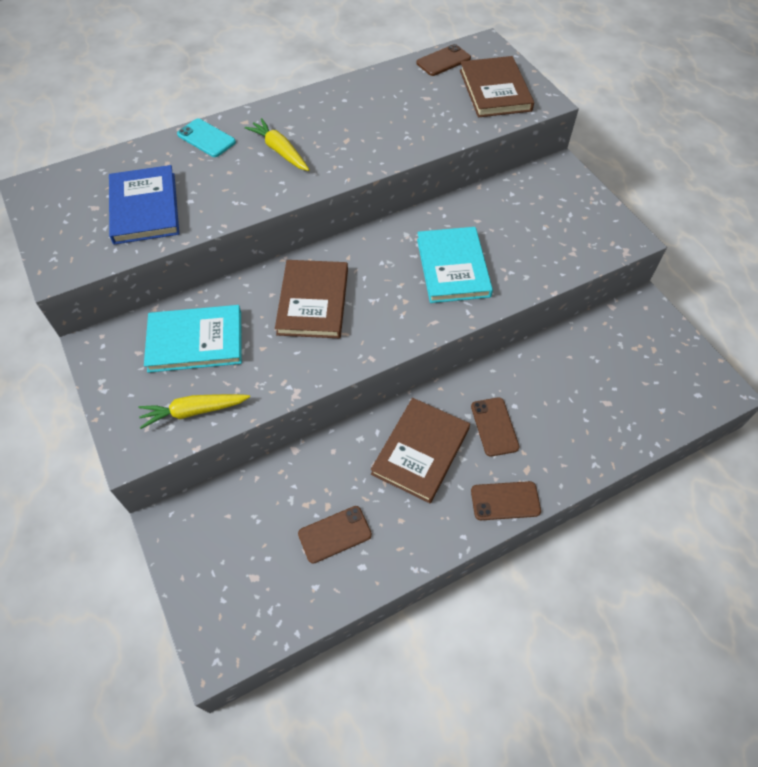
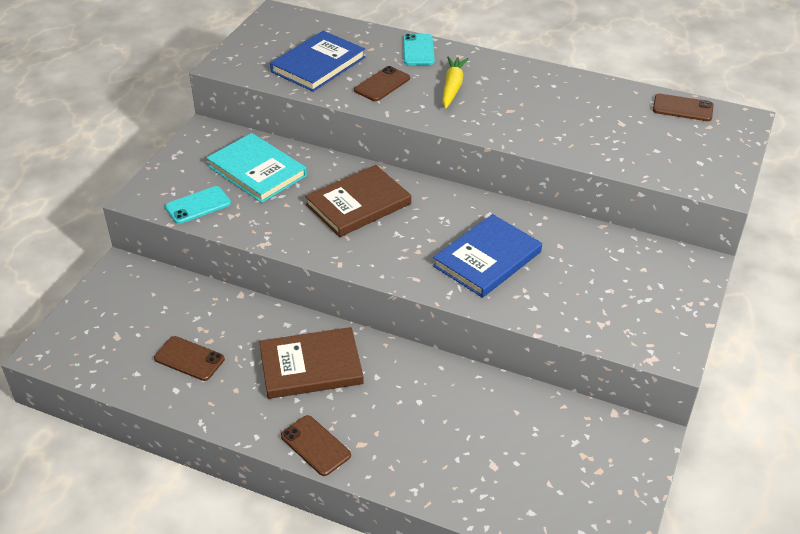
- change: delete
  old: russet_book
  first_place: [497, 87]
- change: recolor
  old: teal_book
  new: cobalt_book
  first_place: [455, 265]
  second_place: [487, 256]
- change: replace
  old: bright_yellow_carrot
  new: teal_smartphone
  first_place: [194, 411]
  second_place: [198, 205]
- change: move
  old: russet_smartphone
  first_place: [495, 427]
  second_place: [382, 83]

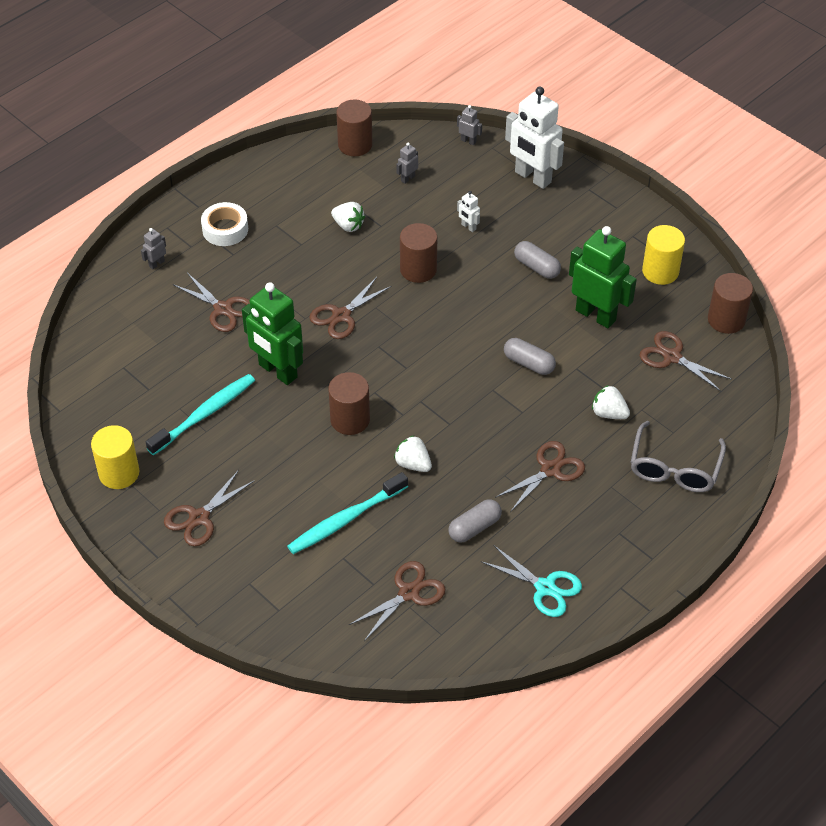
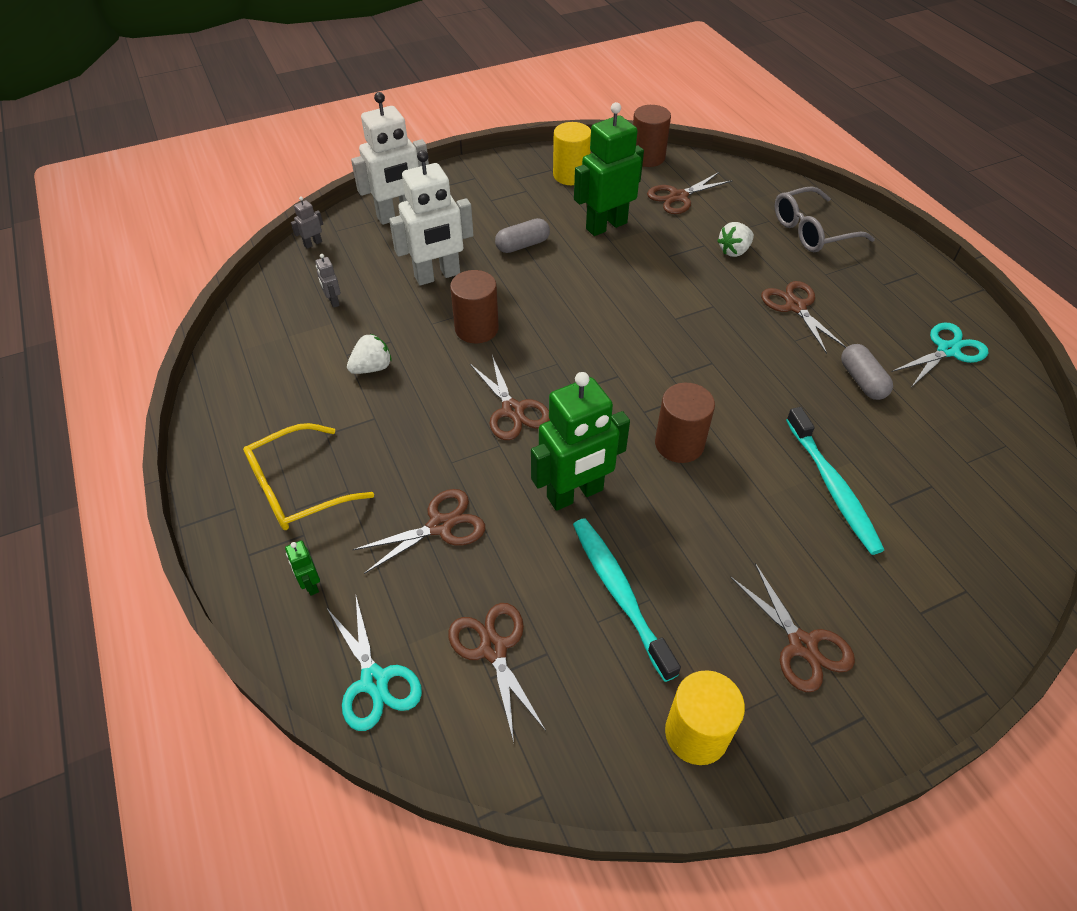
- change: delete
  old: russet_cylinder
  first_place: [354, 127]
- change: resize
  old: white_robot
  first_place: [468, 211]
  second_place: [431, 217]
  factor: 2.42
- change: replace
  old: white_roll_of_tape
  new: bright_yellow_glasses
  first_place: [224, 224]
  second_place: [308, 476]
- change: recolor
  old: grey_robot
  new: leaf-green_robot
  first_place: [153, 248]
  second_place: [302, 568]
- change: delete
  old: grey_pill
  first_place: [530, 356]
- change: rotate
  old: grey_glasses
  first_place: [678, 456]
  second_place: [825, 219]
  degrees: 120
- change: delete
  old: white_berry
  first_place: [413, 454]
- change: move
  old: russet_pair_of_scissors
  first_place: [397, 601]
  second_place: [497, 673]
- change: insert
  new: teal_pair_of_scissors
  second_place: [374, 663]

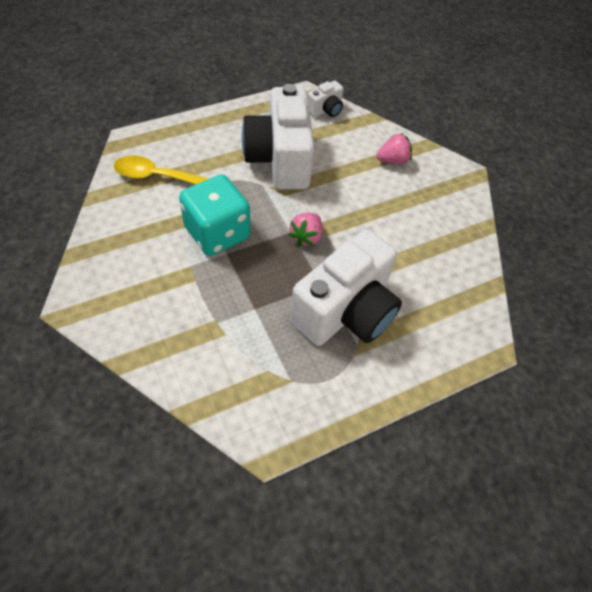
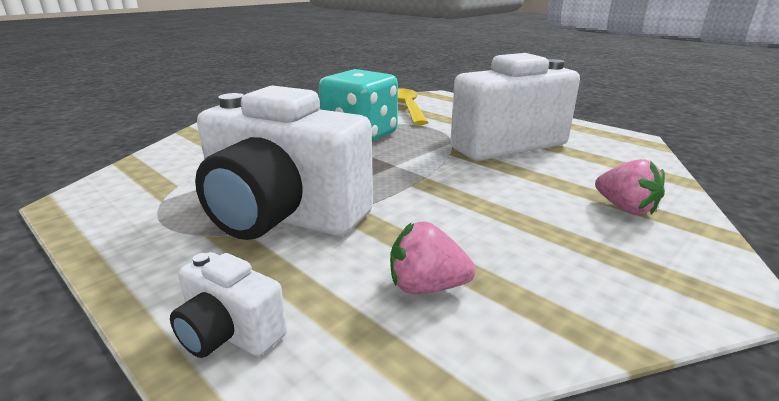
- change: move
  old: white_camera
  first_place: [326, 99]
  second_place: [228, 305]
- change: move
  old: pink_berry
  first_place: [305, 229]
  second_place: [433, 257]

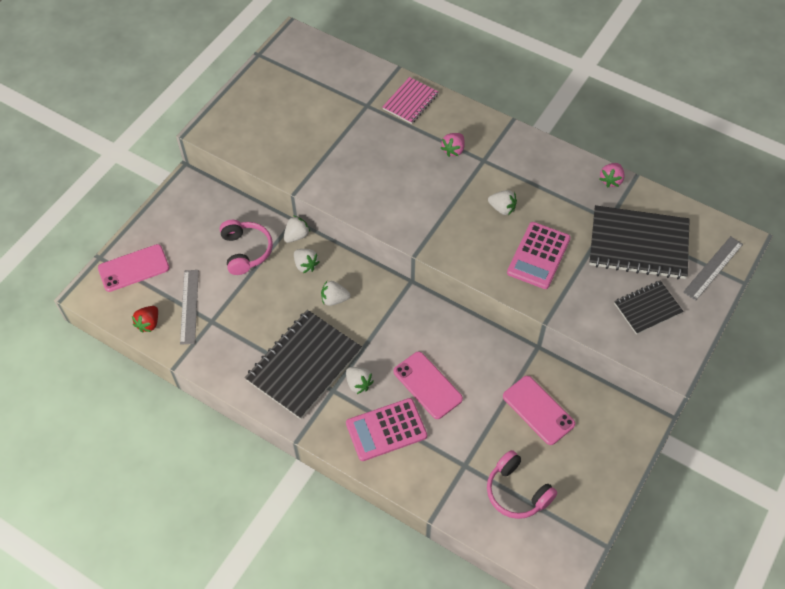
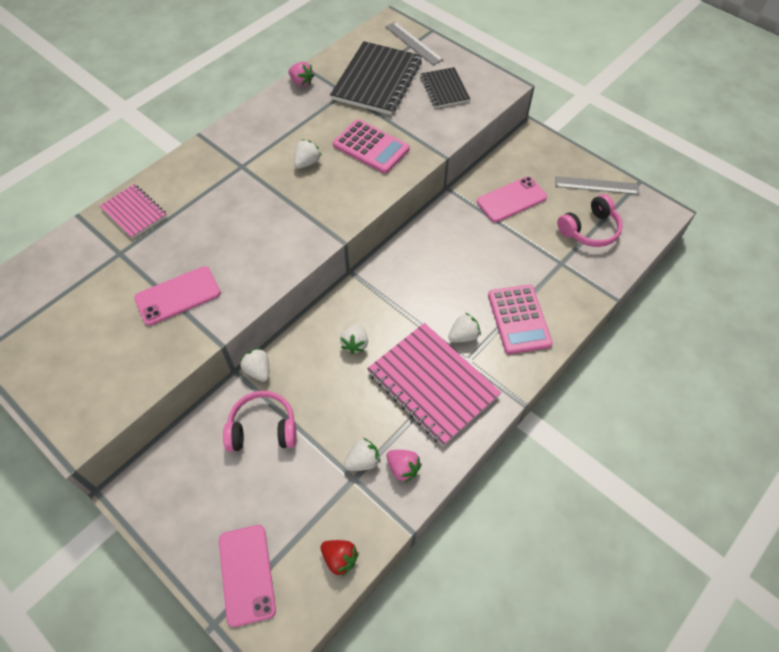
- change: move
  old: pink_berry
  first_place: [453, 145]
  second_place: [404, 466]
- change: move
  old: white_berry
  first_place: [307, 261]
  second_place: [362, 454]
- change: move
  old: grey_ruler
  first_place: [189, 307]
  second_place: [597, 185]
- change: recolor
  old: ebony_exercise_book
  new: pink_exercise_book
  first_place: [303, 364]
  second_place: [434, 384]
- change: move
  old: pink_smartphone
  first_place: [428, 385]
  second_place: [177, 296]

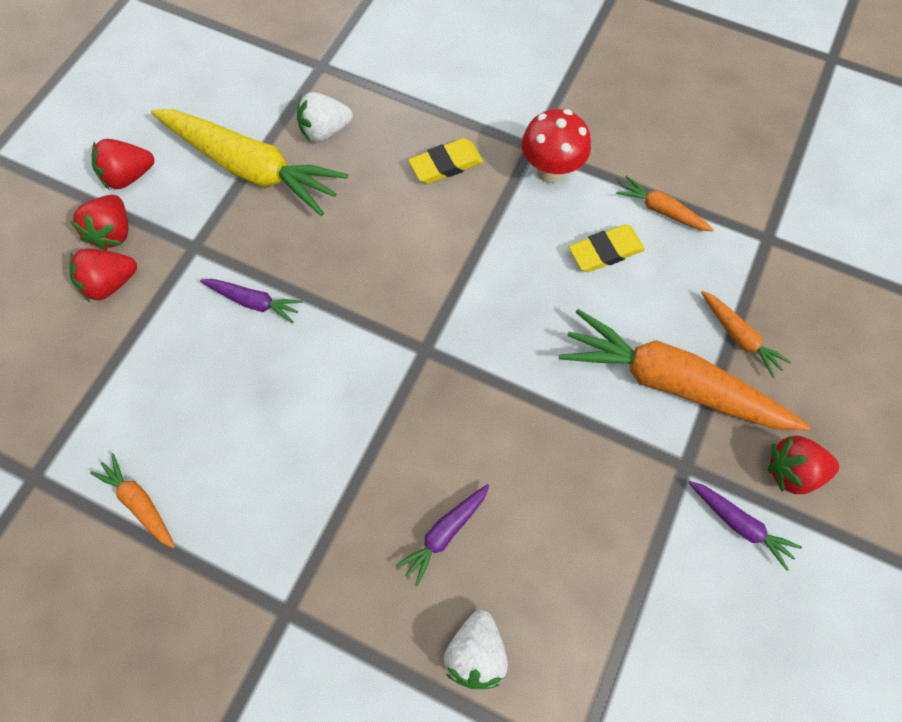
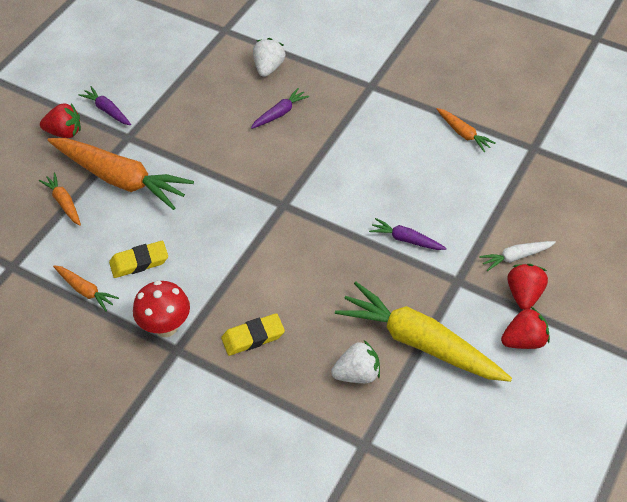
- change: replace
  old: red_berry
  new: white_carrot
  first_place: [103, 275]
  second_place: [517, 256]

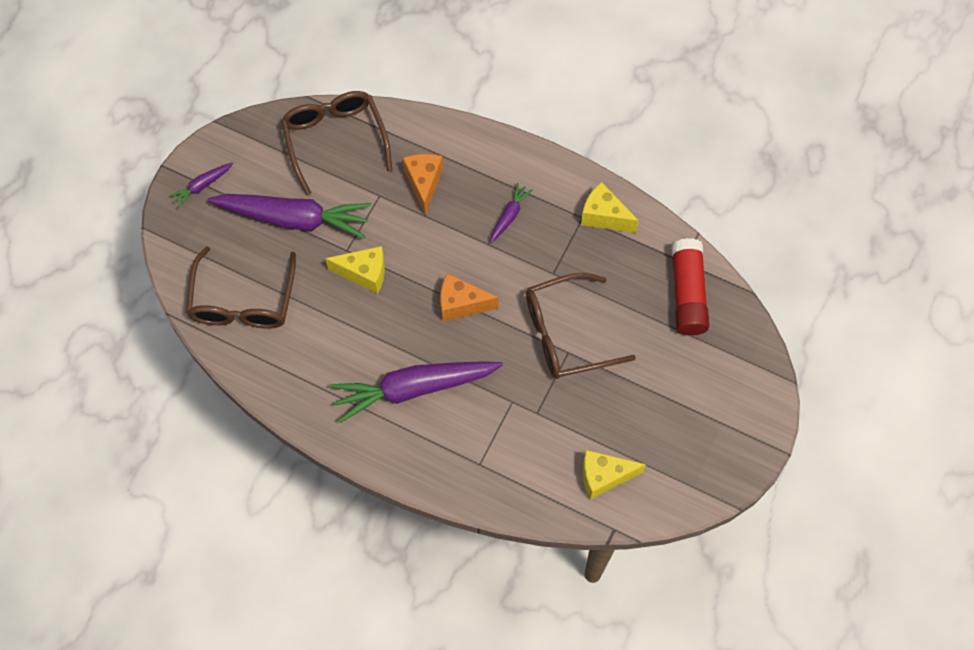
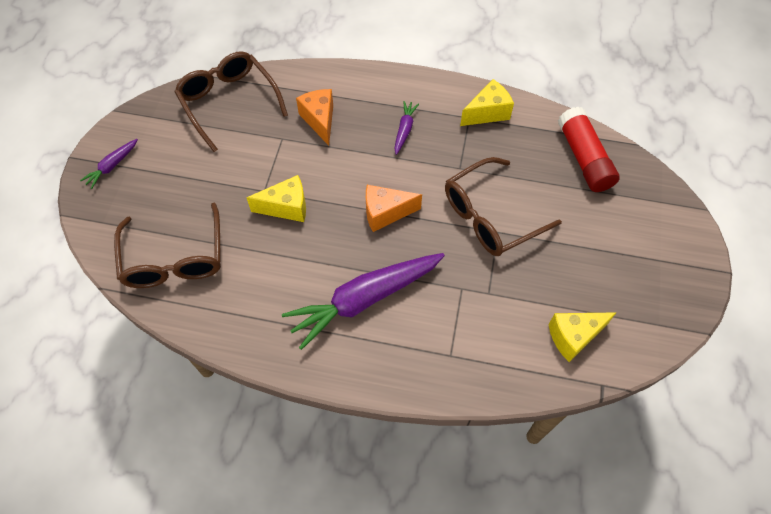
- change: rotate
  old: bright_yellow_piece_of_cheese
  first_place: [610, 207]
  second_place: [487, 102]
  degrees: 135
- change: delete
  old: violet_carrot
  first_place: [289, 216]

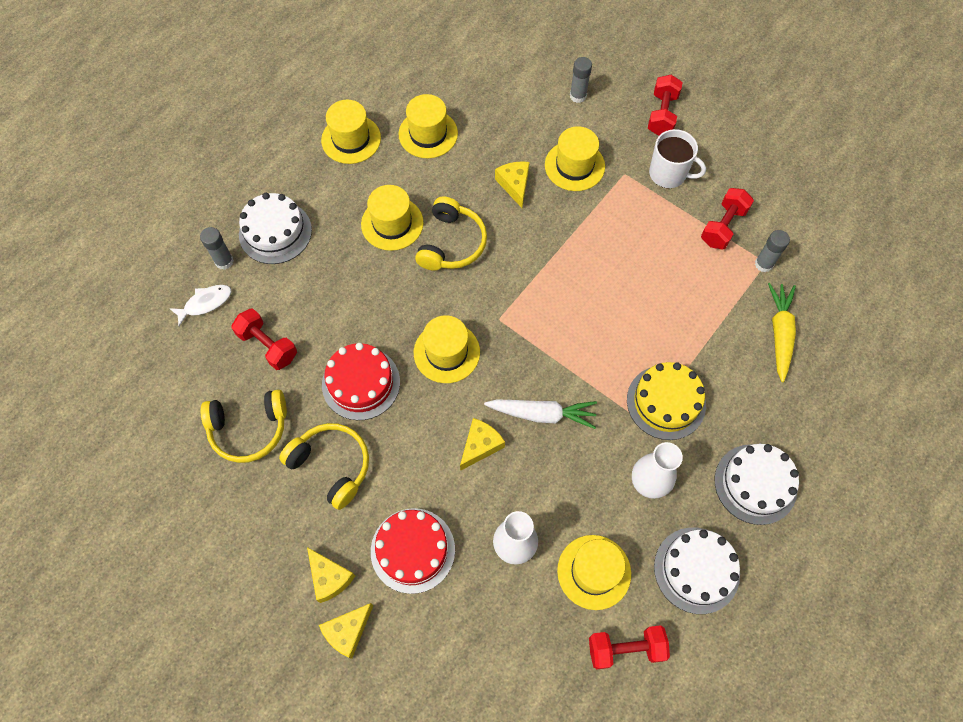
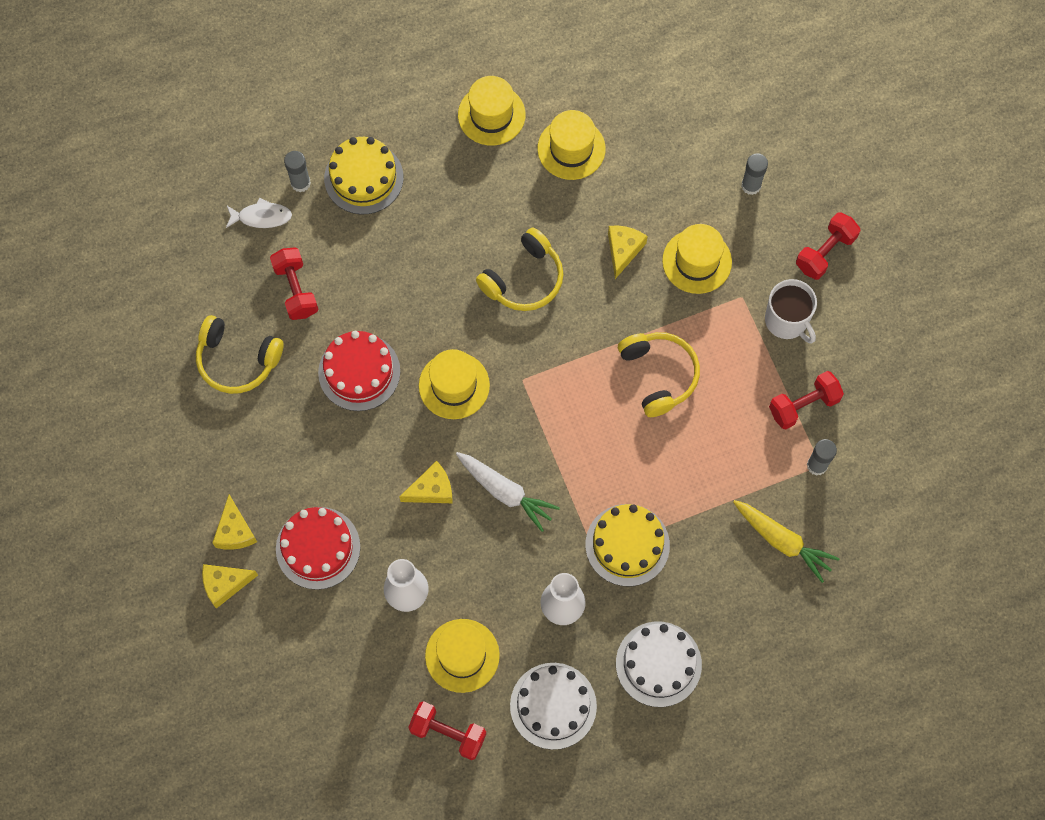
- change: delete
  old: bright_yellow_hat
  first_place: [392, 218]
- change: recolor
  old: white_layer_cake
  new: bright_yellow_layer_cake
  first_place: [275, 228]
  second_place: [363, 175]
- change: rotate
  old: bright_yellow_carrot
  first_place: [782, 332]
  second_place: [786, 541]
  degrees: 90
- change: move
  old: bright_yellow_headphones
  first_place: [324, 466]
  second_place: [659, 374]

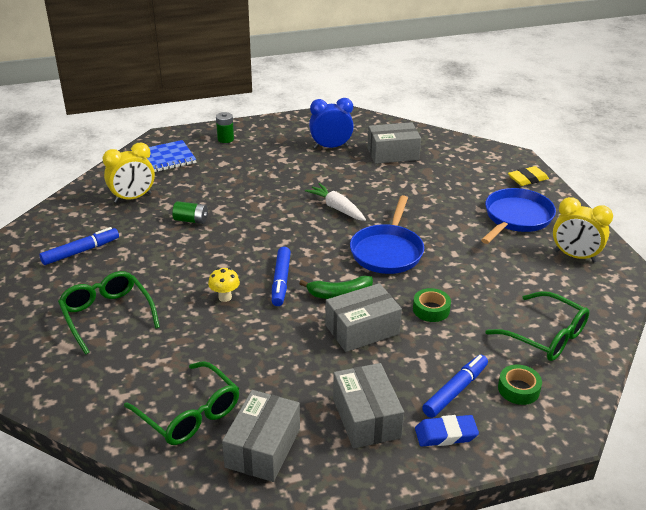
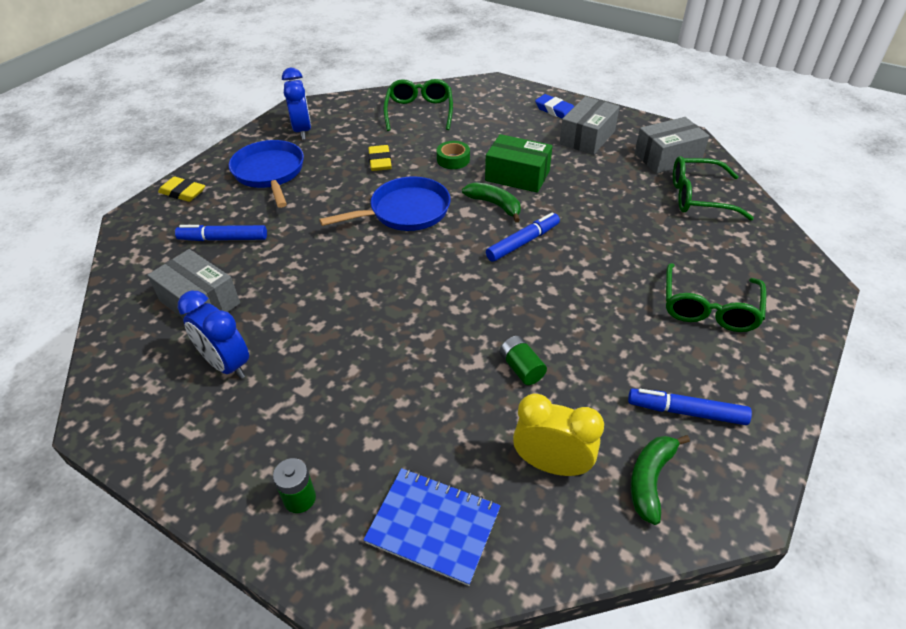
- change: delete
  old: white_carrot
  first_place: [335, 202]
- change: rotate
  old: cobalt_frying_pan
  first_place: [518, 216]
  second_place: [266, 174]
  degrees: 75
- change: recolor
  old: bright_yellow_clock
  new: cobalt_clock
  first_place: [583, 229]
  second_place: [296, 104]
- change: delete
  old: bright_yellow_fungus
  first_place: [224, 285]
- change: recolor
  old: grey_box
  new: leaf-green_box
  first_place: [363, 317]
  second_place: [518, 163]
- change: move
  old: cobalt_marker_pen
  first_place: [455, 386]
  second_place: [221, 233]
- change: rotate
  old: leaf-green_glasses
  first_place: [181, 403]
  second_place: [713, 188]
  degrees: -90
- change: delete
  old: leaf-green_roll_of_tape
  first_place: [520, 385]
- change: insert
  new: bright_yellow_pencil_eraser
  second_place: [380, 158]
- change: insert
  new: leaf-green_banana_fruit
  second_place: [660, 480]

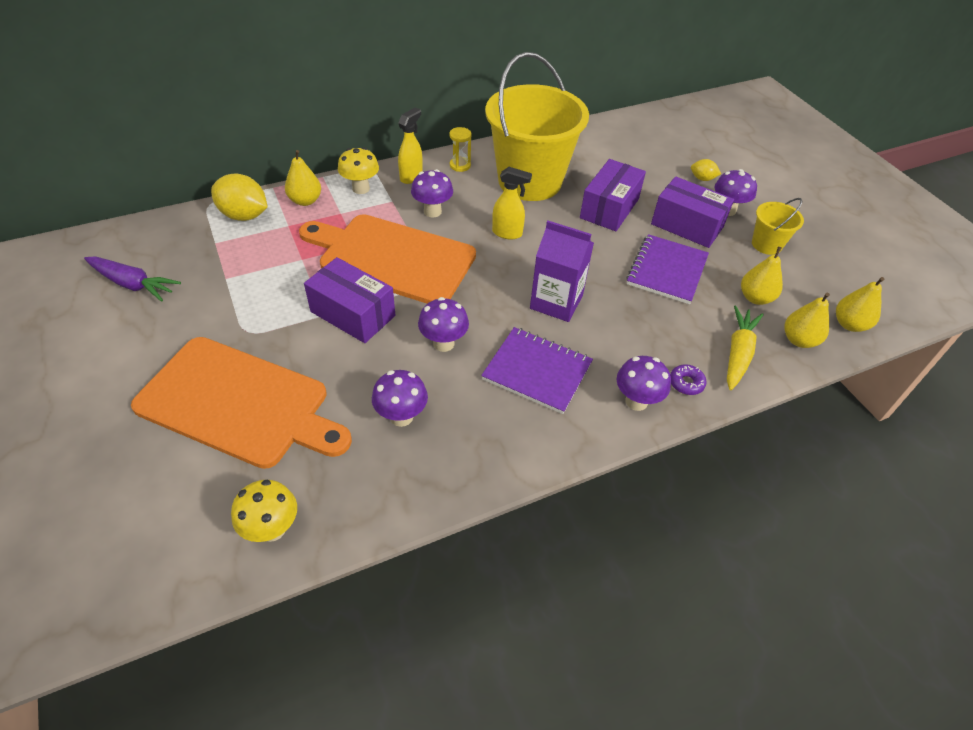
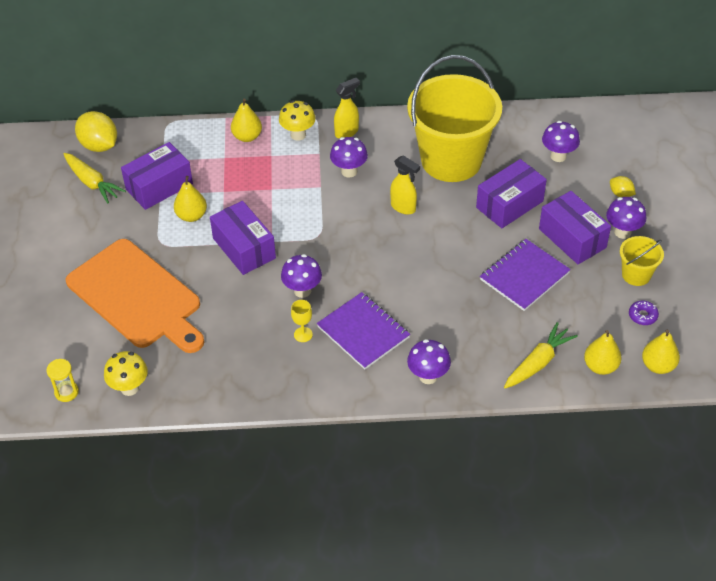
- change: move
  old: bright_yellow_hourglass
  first_place: [460, 149]
  second_place: [62, 380]
- change: move
  old: bright_yellow_toy_lemon
  first_place: [239, 197]
  second_place: [96, 131]
- change: delete
  old: bright_orange_bread_board
  first_place: [387, 259]
- change: delete
  old: violet_juice_carton
  first_place: [562, 271]
- change: move
  old: bright_yellow_toy_pear
  first_place: [762, 276]
  second_place: [190, 199]
- change: recolor
  old: violet_carrot
  new: bright_yellow_carrot
  first_place: [132, 279]
  second_place: [94, 178]
- change: move
  old: violet_doughnut
  first_place: [688, 379]
  second_place: [644, 313]
- change: move
  old: violet_fungus
  first_place: [400, 398]
  second_place: [561, 141]
- change: insert
  new: violet_box
  second_place: [157, 176]
- change: insert
  new: bright_yellow_goblet
  second_place: [302, 321]

